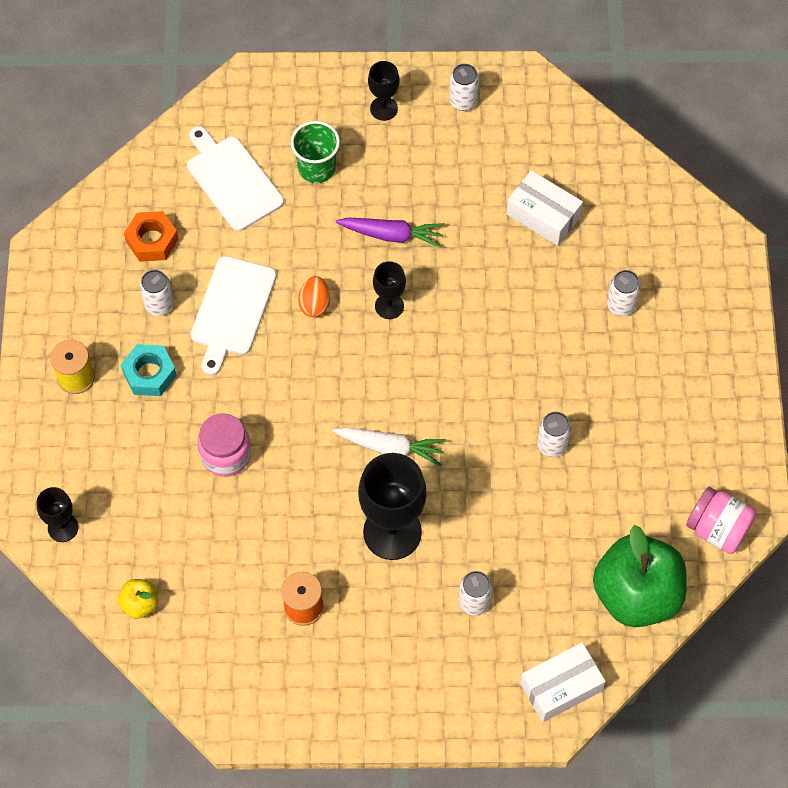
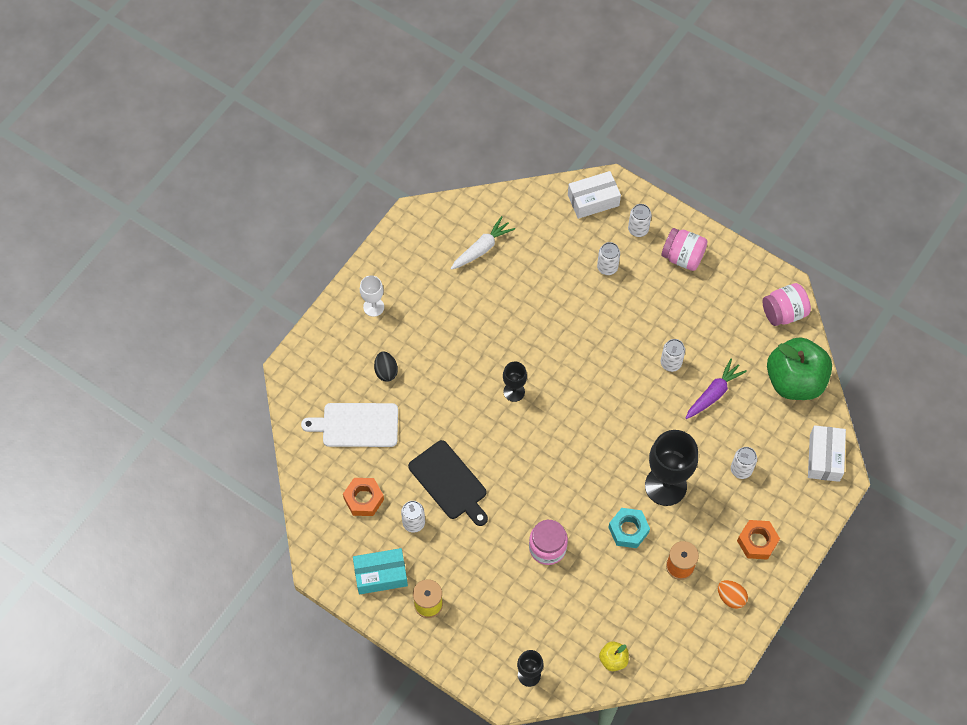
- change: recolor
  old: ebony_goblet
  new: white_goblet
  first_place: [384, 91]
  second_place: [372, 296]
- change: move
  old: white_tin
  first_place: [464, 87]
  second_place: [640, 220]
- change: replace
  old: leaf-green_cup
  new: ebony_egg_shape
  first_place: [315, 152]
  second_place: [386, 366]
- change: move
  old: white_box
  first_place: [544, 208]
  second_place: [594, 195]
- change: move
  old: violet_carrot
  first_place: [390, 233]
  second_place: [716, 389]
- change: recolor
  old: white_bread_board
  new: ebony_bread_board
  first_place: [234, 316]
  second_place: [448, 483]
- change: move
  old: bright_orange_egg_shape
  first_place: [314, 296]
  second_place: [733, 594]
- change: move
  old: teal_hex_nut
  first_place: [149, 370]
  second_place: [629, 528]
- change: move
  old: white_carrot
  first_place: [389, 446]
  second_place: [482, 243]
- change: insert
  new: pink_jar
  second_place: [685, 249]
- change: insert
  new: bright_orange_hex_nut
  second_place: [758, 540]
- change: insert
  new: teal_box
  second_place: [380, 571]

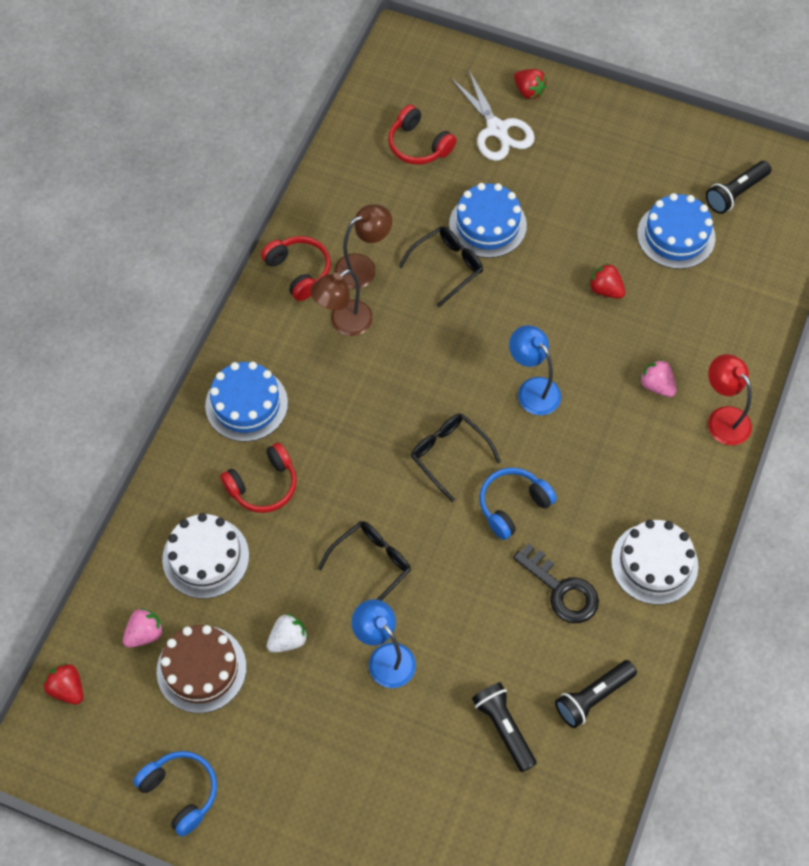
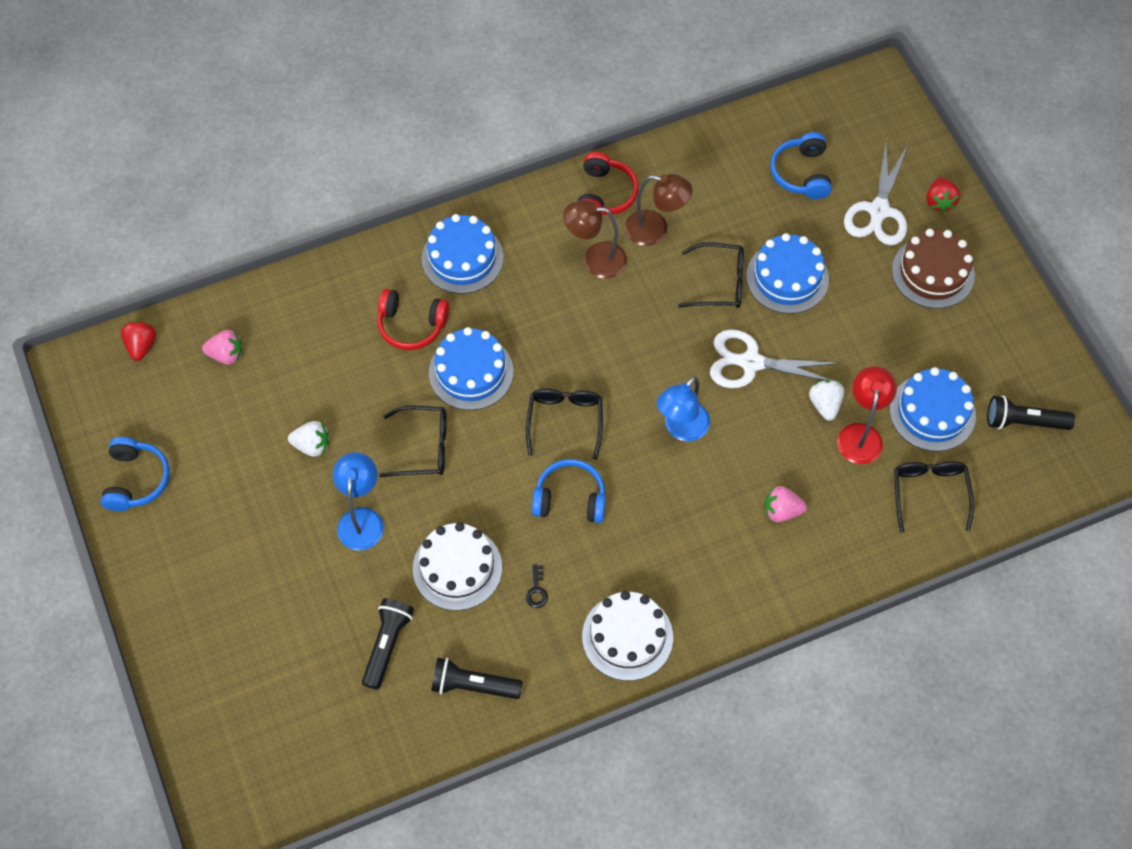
- change: recolor
  old: red_headphones
  new: cobalt_headphones
  first_place: [422, 135]
  second_place: [801, 165]
- change: recolor
  old: red_berry
  new: white_berry
  first_place: [607, 281]
  second_place: [826, 400]
- change: rotate
  old: cobalt_reading_lamp
  first_place: [535, 370]
  second_place: [683, 408]
  degrees: -150
- change: move
  old: red_reading_lamp
  first_place: [730, 399]
  second_place: [867, 415]
- change: rotate
  old: pink_berry
  first_place: [657, 378]
  second_place: [786, 504]
  degrees: -90
- change: move
  old: white_layer_cake
  first_place: [205, 556]
  second_place: [457, 566]
- change: resize
  old: ebony_latchkey
  first_place: [556, 583]
  second_place: [537, 586]
  factor: 0.45
- change: move
  old: russet_layer_cake
  first_place: [202, 669]
  second_place: [933, 269]
- change: insert
  new: cobalt_layer_cake
  second_place: [471, 368]
- change: insert
  new: white_pair_of_scissors
  second_place: [775, 358]
- change: insert
  new: ebony_glasses
  second_place: [934, 497]

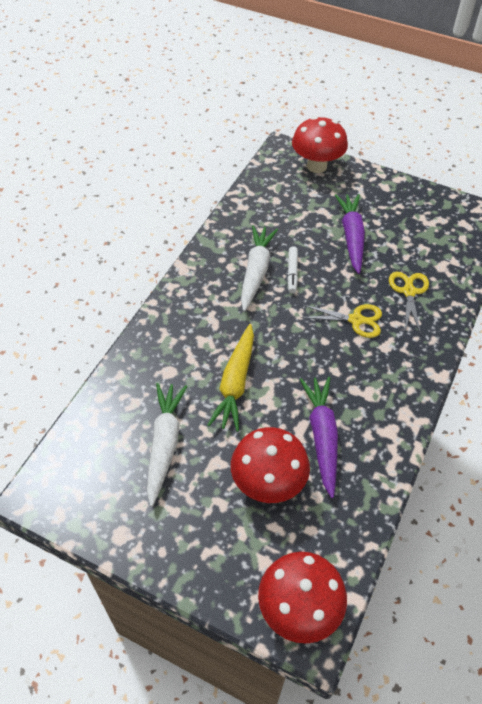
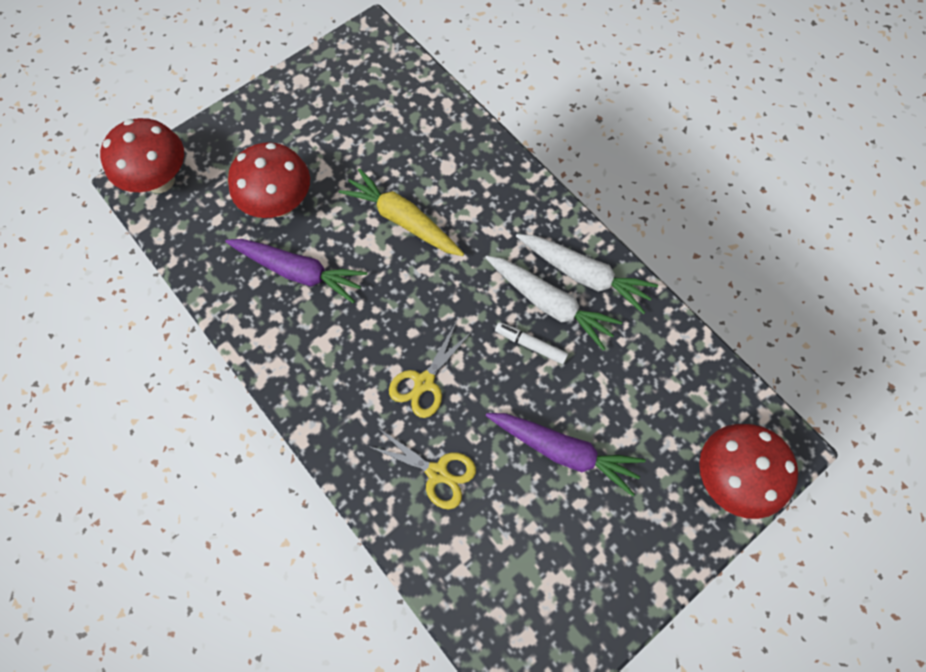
- change: move
  old: white_carrot
  first_place: [167, 445]
  second_place: [587, 274]

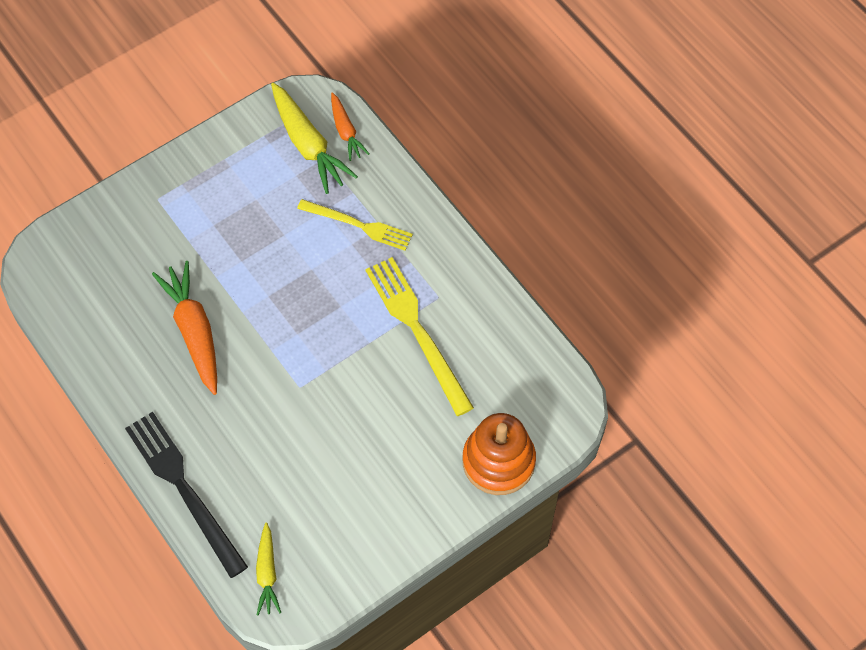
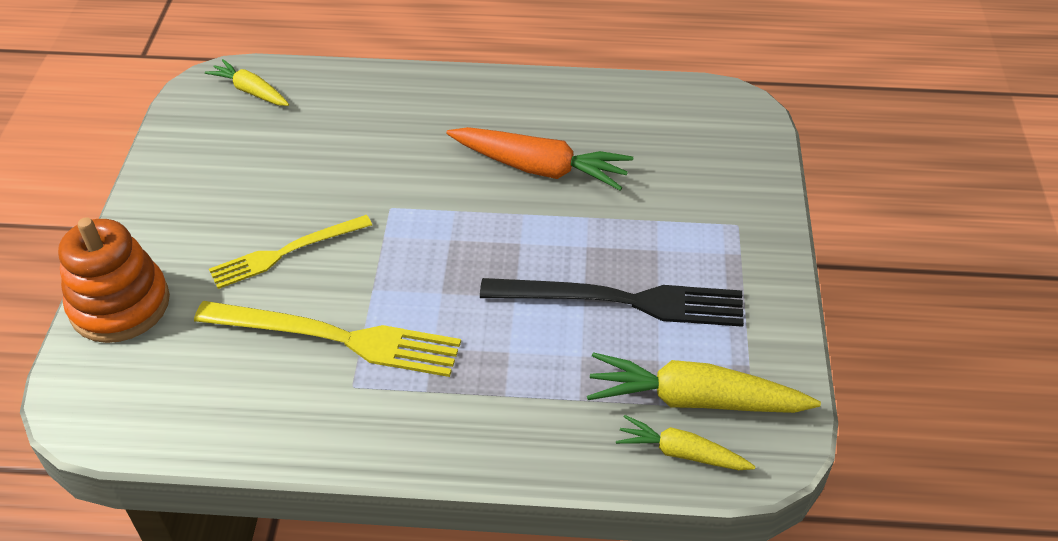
- change: recolor
  old: bright_orange_carrot
  new: bright_yellow_carrot
  first_place: [350, 127]
  second_place: [686, 442]
- change: move
  old: bright_yellow_table_fork
  first_place: [355, 225]
  second_place: [290, 252]
- change: move
  old: ebony_table_fork
  first_place: [186, 495]
  second_place: [612, 302]

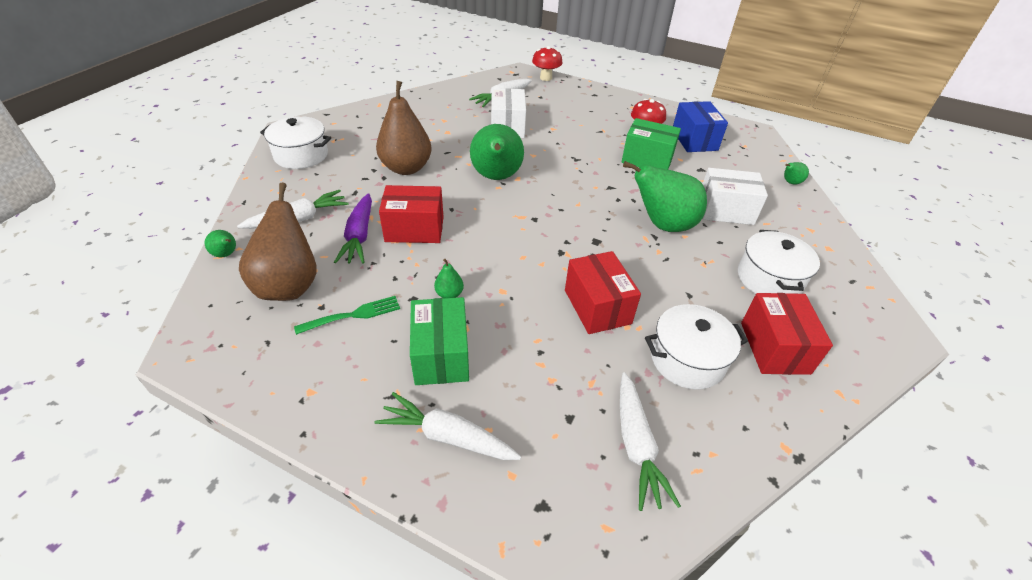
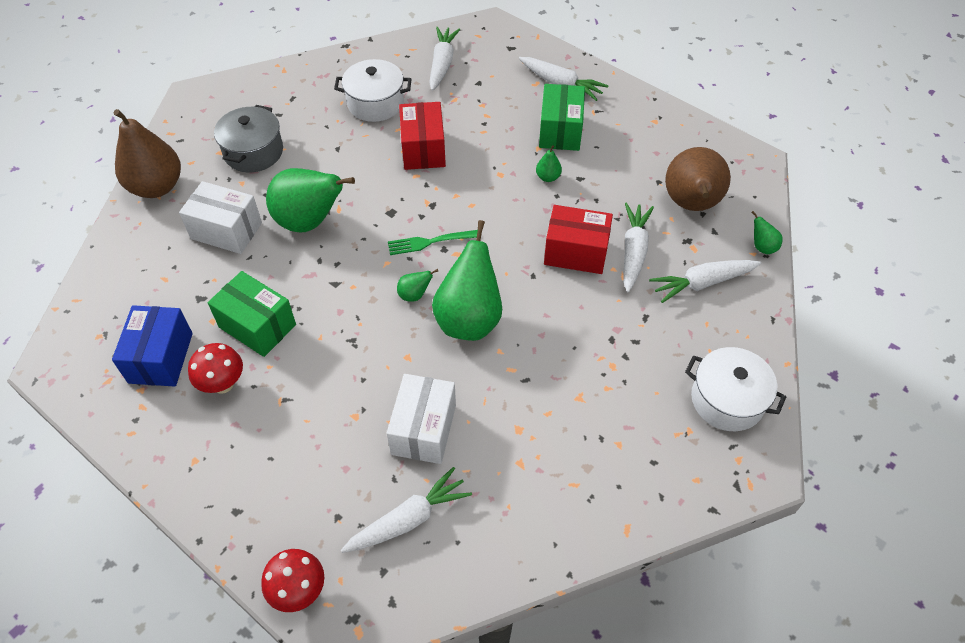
- change: move
  old: russet_toy_pear
  first_place: [404, 128]
  second_place: [147, 153]
- change: move
  old: leaf-green_toy_pear
  first_place: [796, 173]
  second_place: [417, 285]
- change: recolor
  old: violet_carrot
  new: white_carrot
  first_place: [353, 228]
  second_place: [638, 247]
- change: recolor
  old: white_cooking_pot
  new: grey_cooking_pot
  first_place: [779, 262]
  second_place: [248, 138]
- change: delete
  old: red_box
  first_place: [787, 334]
- change: move
  old: leaf-green_table_fork
  first_place: [347, 315]
  second_place: [433, 242]

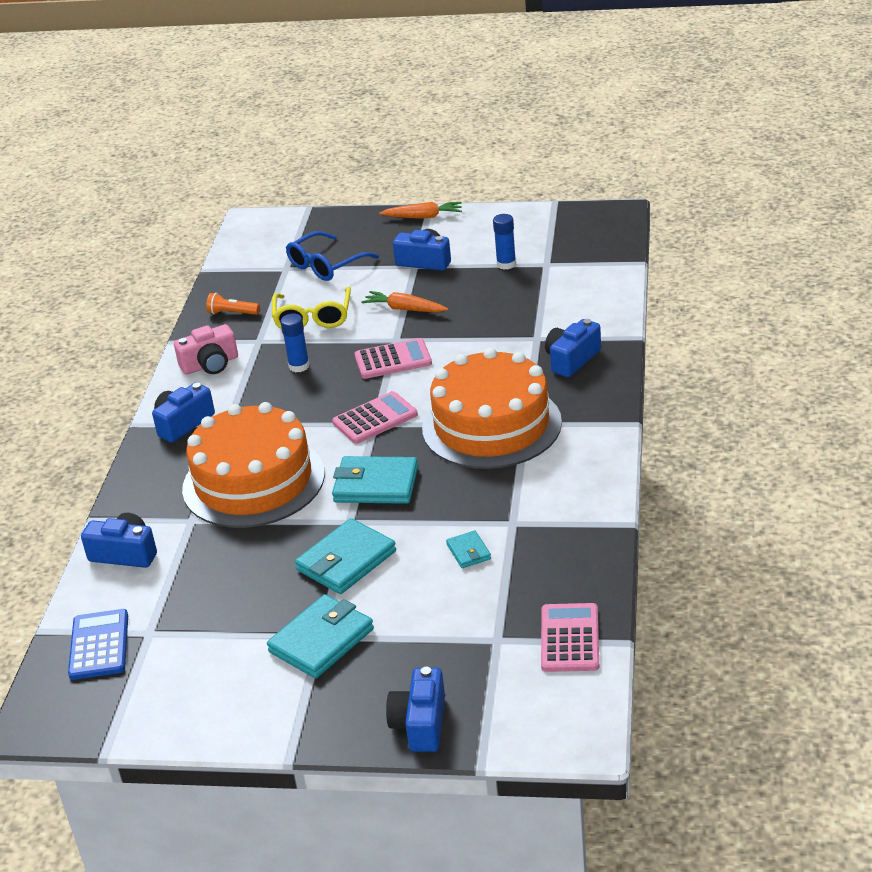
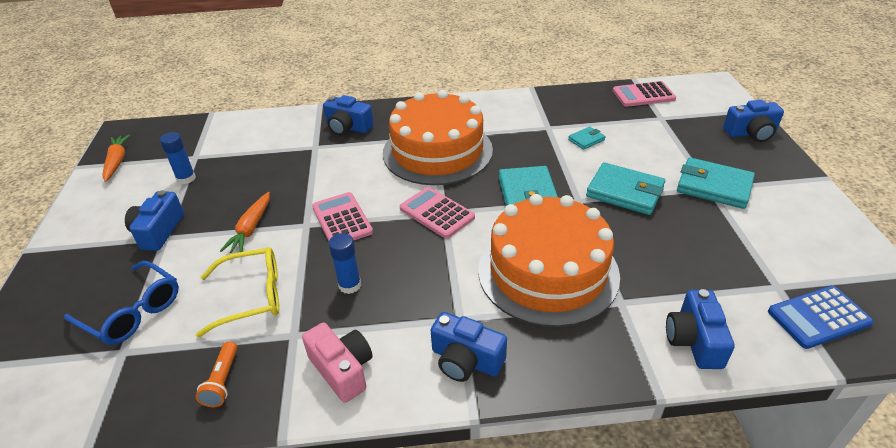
- change: move
  old: bright_orange_carrot
  first_place: [420, 210]
  second_place: [116, 158]

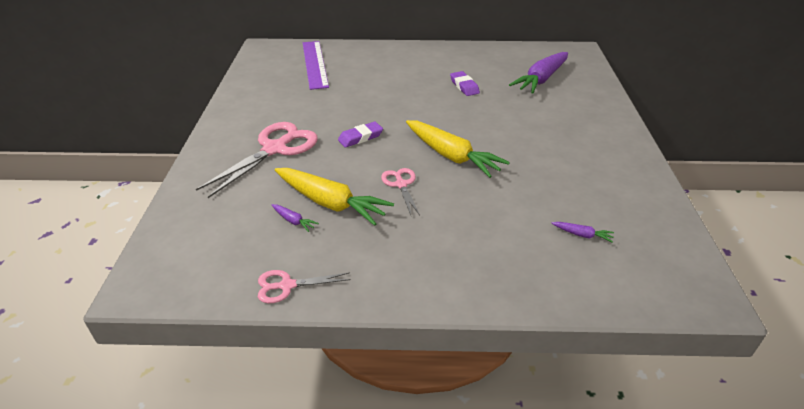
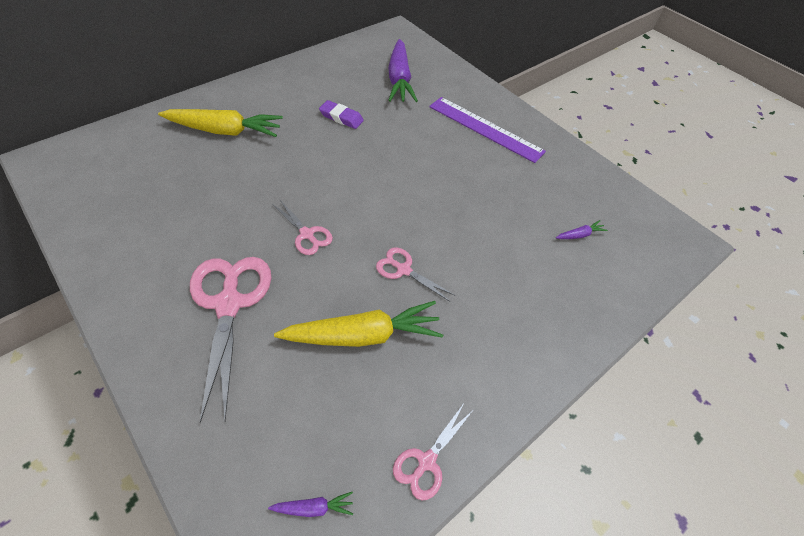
- change: move
  old: violet_ruler
  first_place: [316, 65]
  second_place: [487, 130]
- change: move
  old: bright_yellow_carrot
  first_place: [458, 149]
  second_place: [220, 123]
- change: replace
  old: violet_pencil_eraser
  new: pink_pair_of_scissors
  first_place: [360, 135]
  second_place: [302, 227]
- change: move
  old: violet_carrot
  first_place: [295, 218]
  second_place: [310, 504]

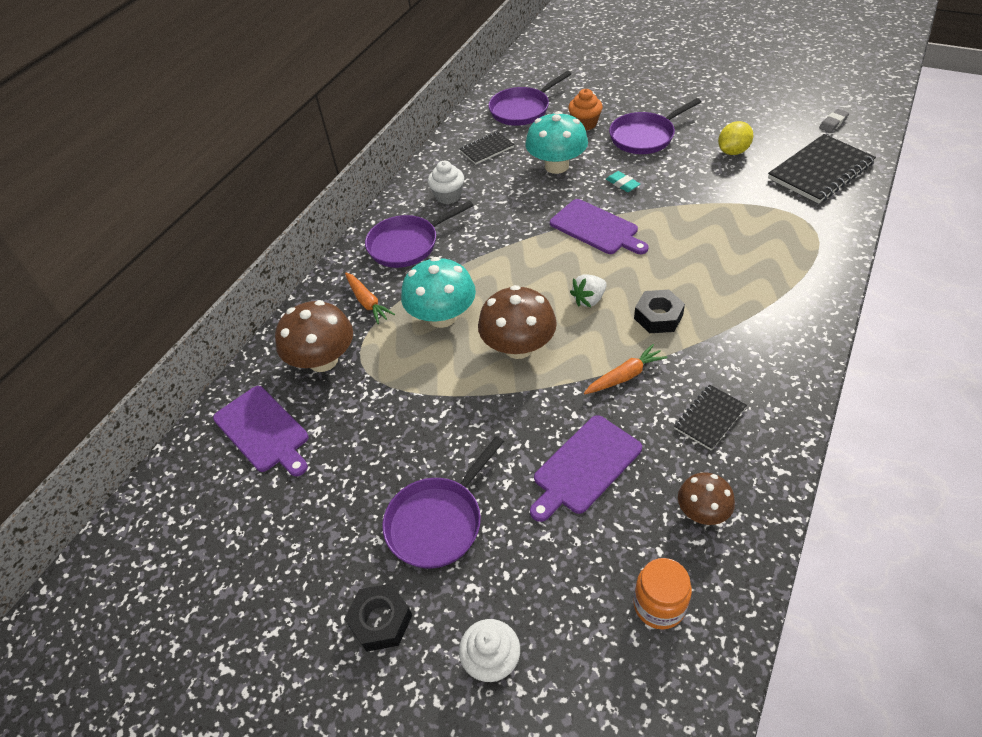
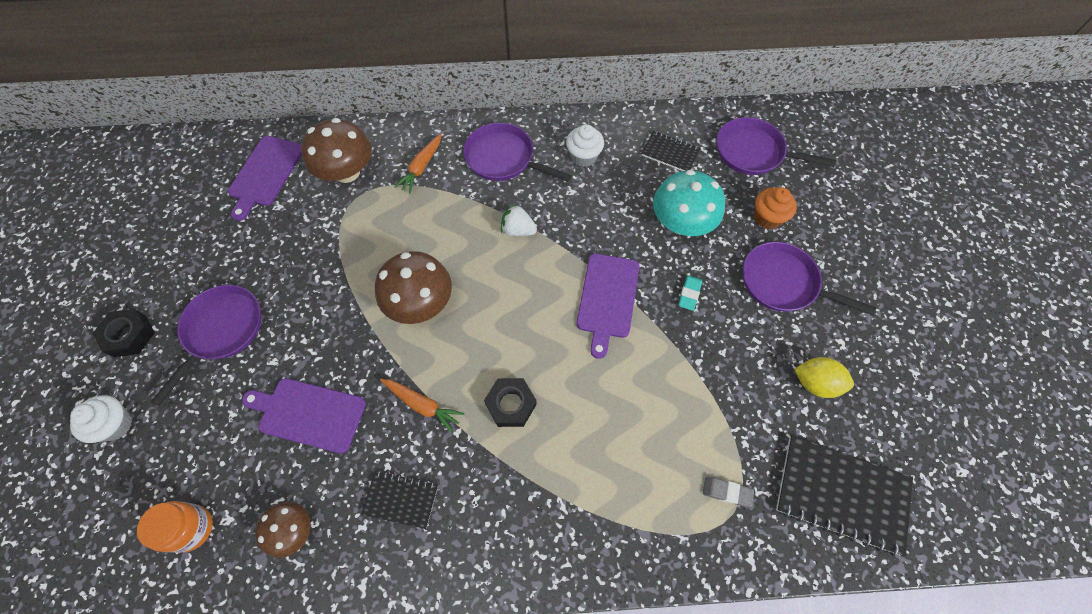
- change: move
  old: grey_pencil_eraser
  first_place: [834, 121]
  second_place: [728, 492]
- change: delete
  old: teal_fungus
  first_place: [438, 292]
- change: move
  old: white_berry
  first_place: [588, 290]
  second_place: [519, 219]
- change: rotate
  old: violet_frying_pan
  first_place: [443, 502]
  second_place: [206, 345]
  degrees: 105

